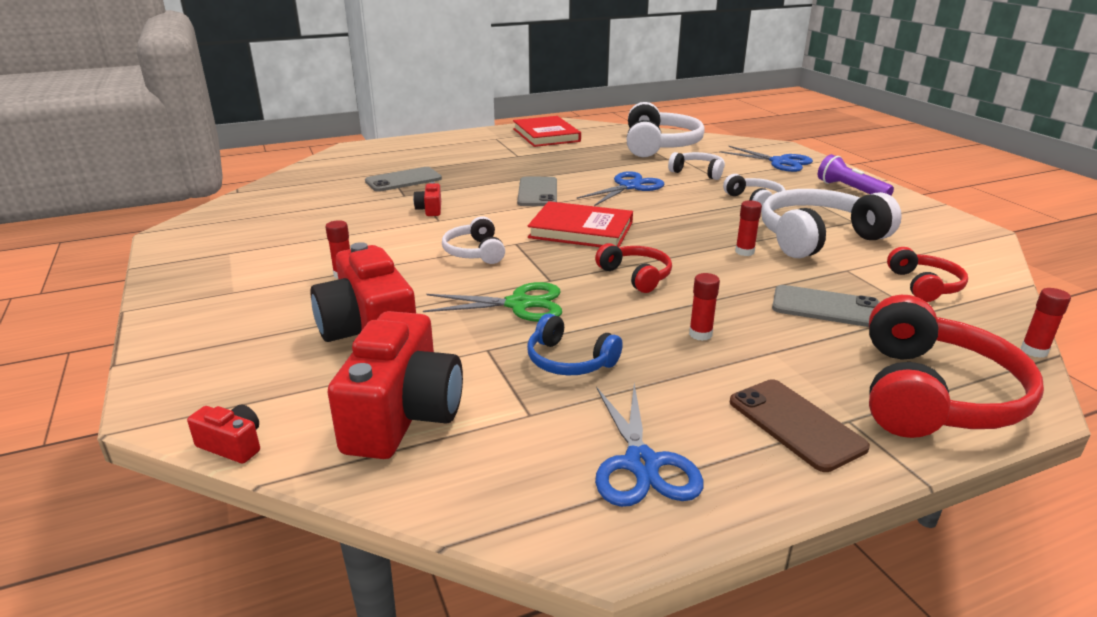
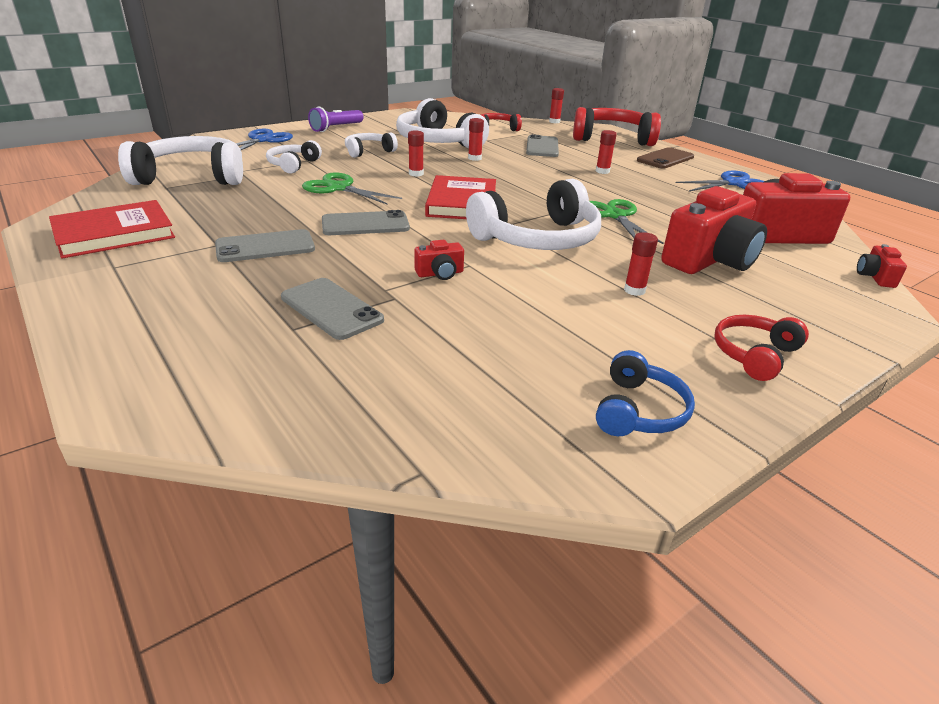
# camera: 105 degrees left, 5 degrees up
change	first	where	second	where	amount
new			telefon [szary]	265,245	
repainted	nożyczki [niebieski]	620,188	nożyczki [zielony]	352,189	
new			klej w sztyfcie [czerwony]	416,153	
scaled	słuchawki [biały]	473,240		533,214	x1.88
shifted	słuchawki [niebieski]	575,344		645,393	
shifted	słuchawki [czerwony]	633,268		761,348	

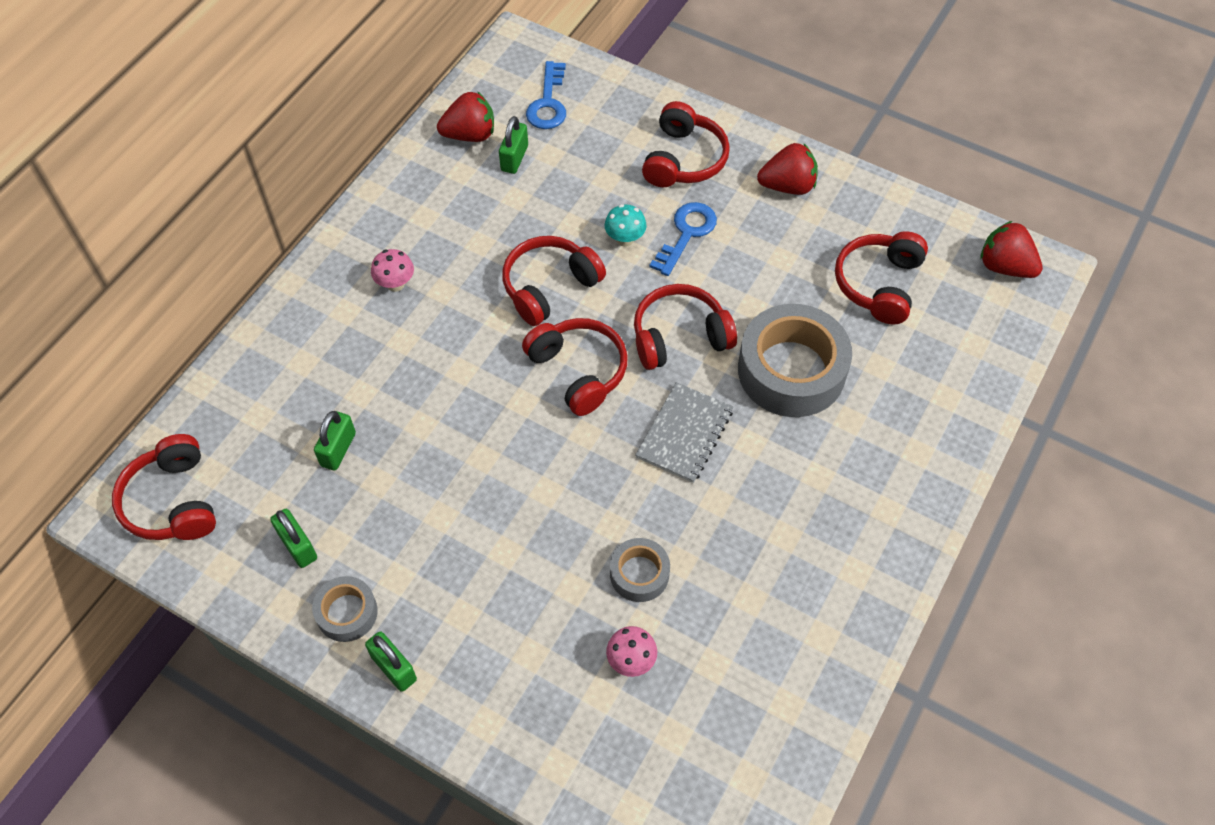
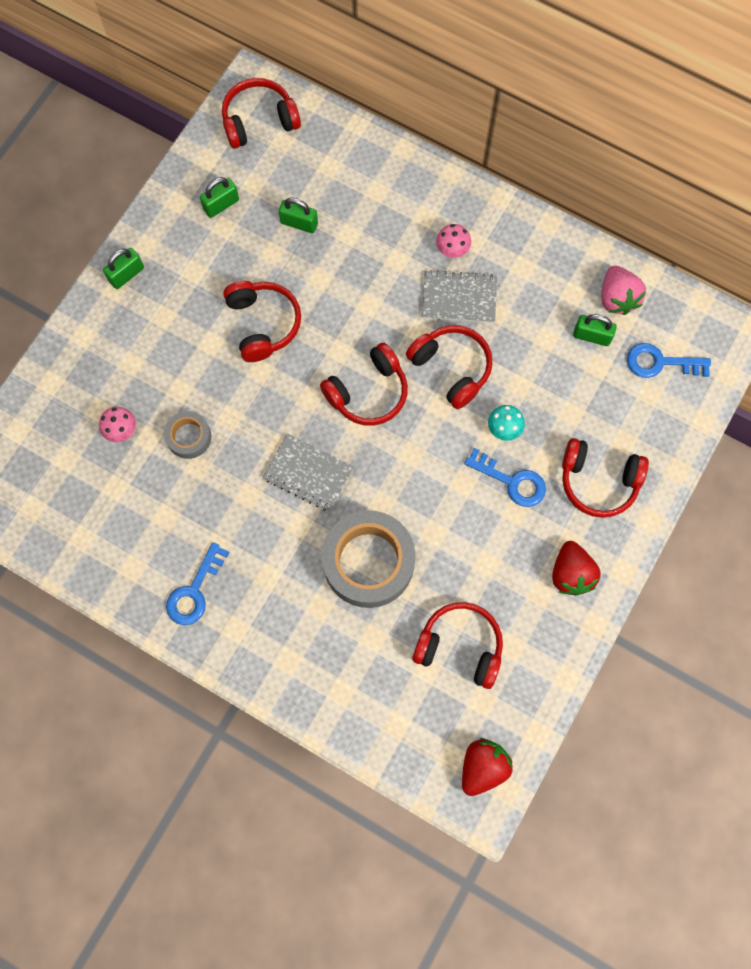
# camera: 90 degrees right, 15 degrees up
change	first	where	second	where	amount
new			klucz [niebieski]	197,583	
shifted	słuchawki [czerwony]	685,327		262,321	
new			zeszyt [szary]	459,296	
repainted	truskawka [czerwony]	465,116	truskawka [różowy]	623,290	
gone	taśma klejąca [szary]	345,609			

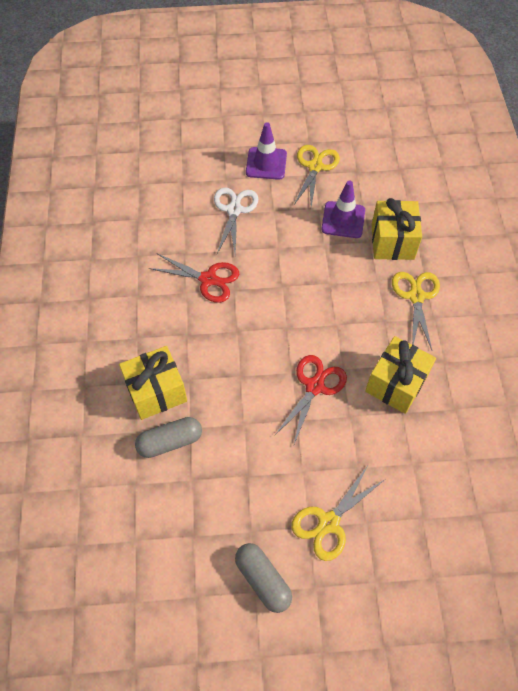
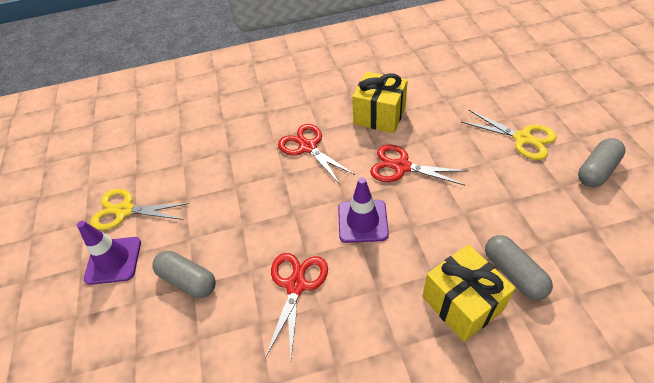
# camera: 95 degrees left, 10 degrees down
change	first	where	second	where	amount
swapped	nożyczki [biały]	236,220	kapsułka [szary]	184,274	
new			nożyczki [czerwony]	316,153	
shifted	pachołek [fioletowy]	343,209		363,210	
gone	prezent [żółty]	396,229			
gone	nożyczki [żółty]	416,311			

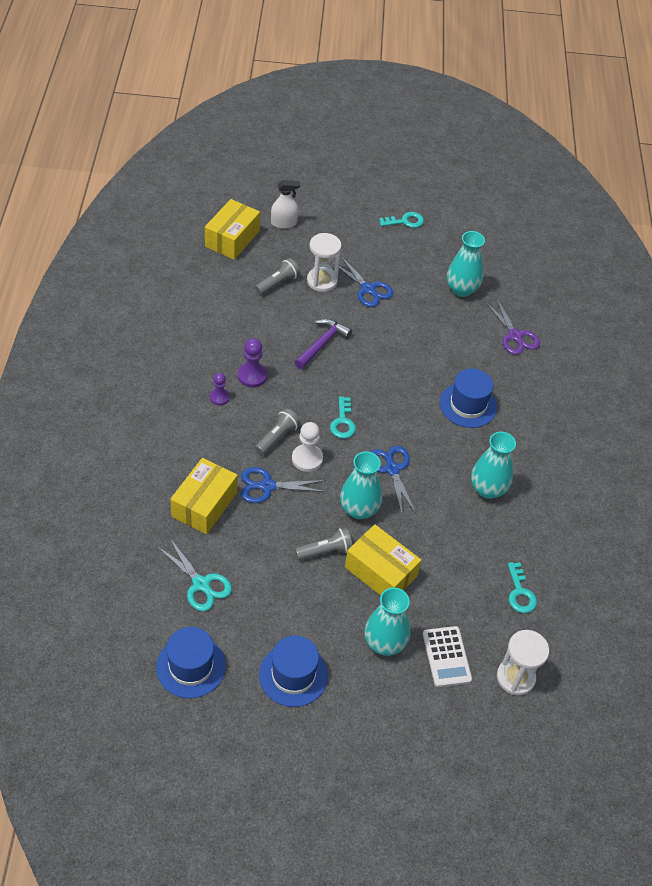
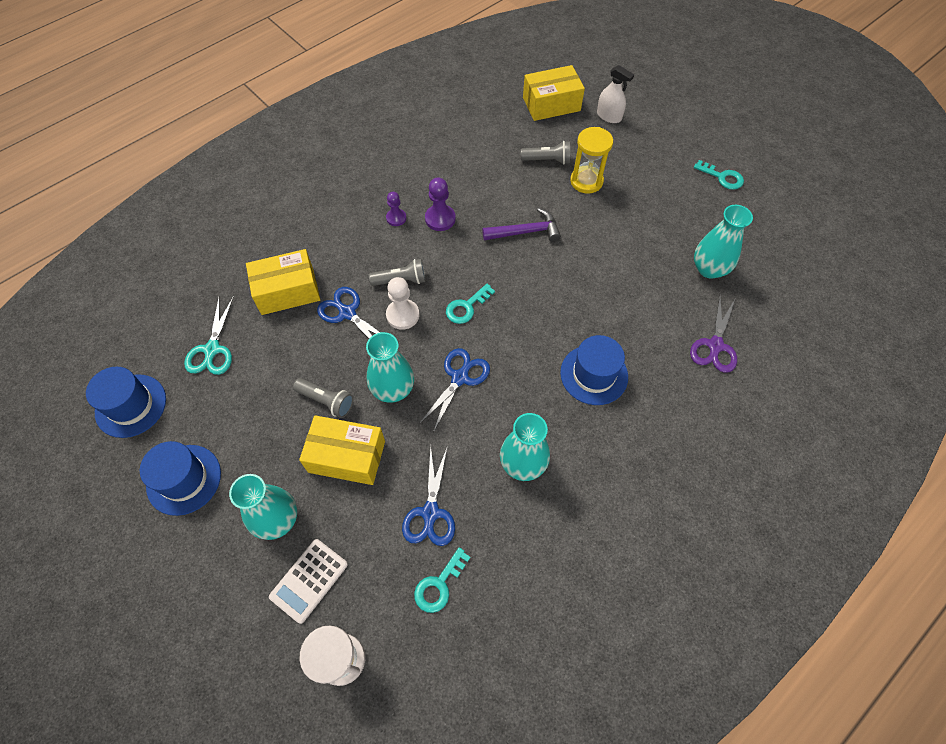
# camera: 50 degrees right, 10 degrees up
change	first	where	second	where	amount
rotated	pudełko [żółty]	383,560		342,450	75 degrees counterclockwise
shifted	nożyczki [niebieski]	362,281		428,496	
repainted	klepsydra [biały]	324,262	klepsydra [żółty]	591,160	

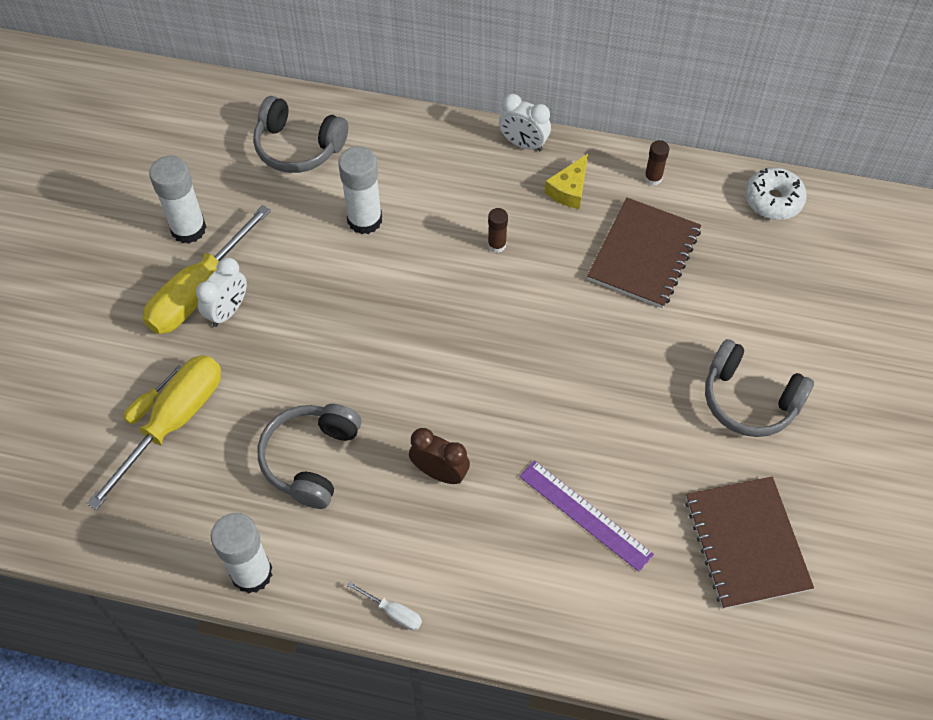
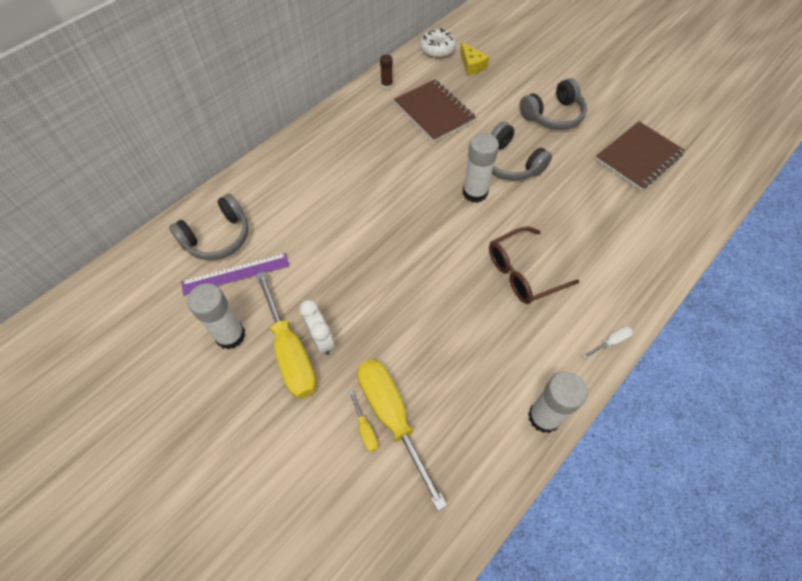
# camera: 60 degrees left, 0 degrees up
change	first	where	second	where	amount
shifted	linijka [fioletowy]	586,516		235,274	
shifted	ser [żółty]	566,181		474,58	
shifted	klej w sztyfcie [biały]	360,190		481,168	
swapped	budzik [brązowy]	439,456	okulary [brązowy]	534,265	
shifted	słuchawki [szary]	309,456		521,151	
rotated	zeszyt [brązowy]	749,542		640,155	60 degrees counterclockwise
gone	klej w sztyfcie [brązowy]	498,230			
gone	budzik [biały]	525,122			

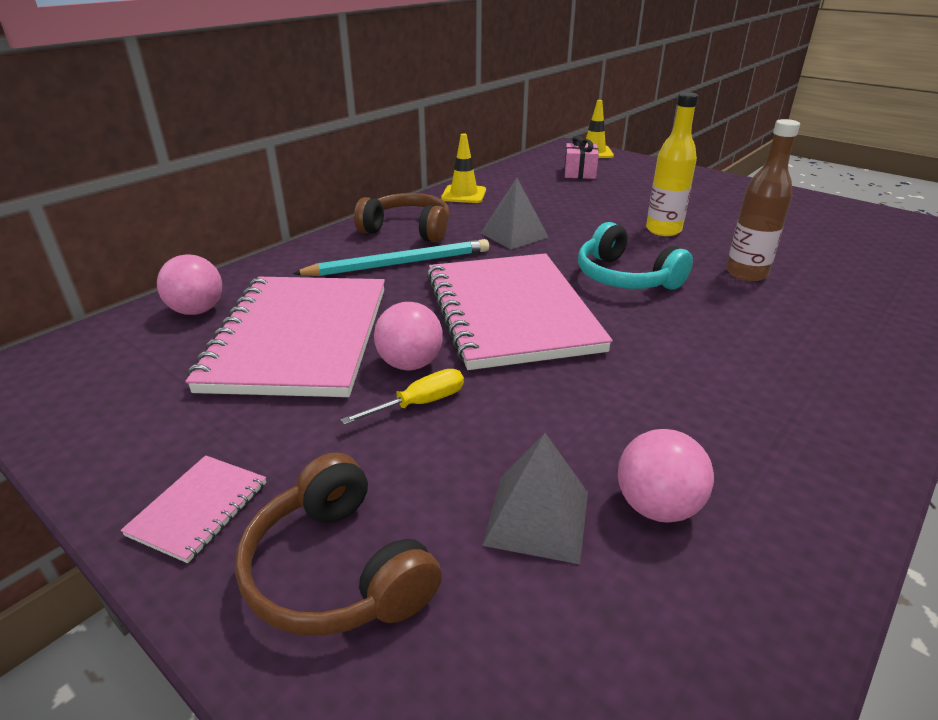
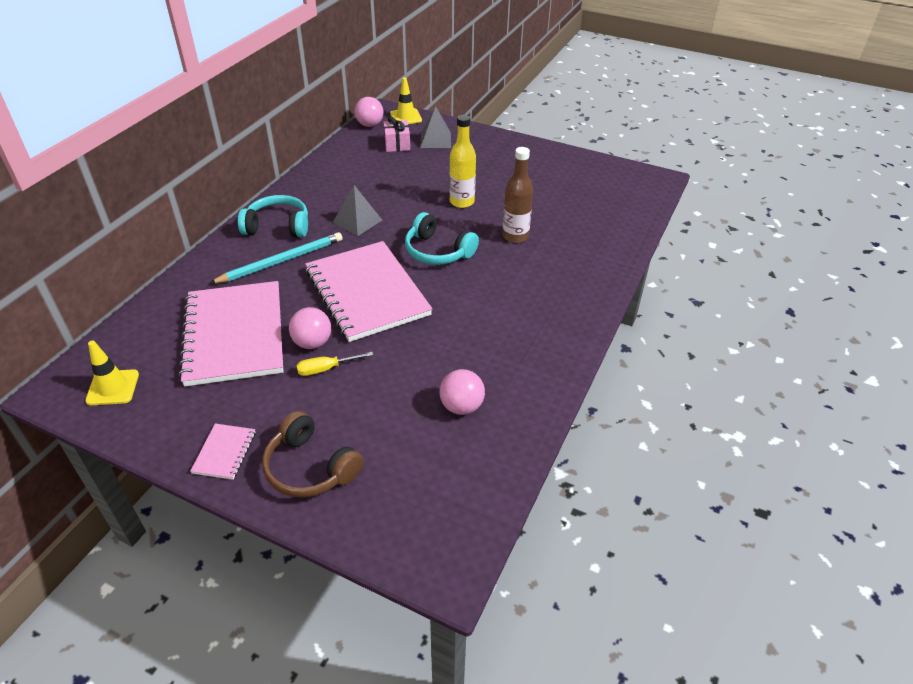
# camera: 15 degrees left, 10 degrees up
change	first	where	second	where	amount
shifted	pachołek [żółty]	463,168		112,372	
repainted	słuchawki [brązowy]	402,218	słuchawki [turkusowy]	273,216	
rotated	śrubokręt [żółty]	402,397		335,364	150 degrees counterclockwise
shifted	piłka [różowy]	189,284		369,112	
shifted	piramida [szary]	535,498		436,127	

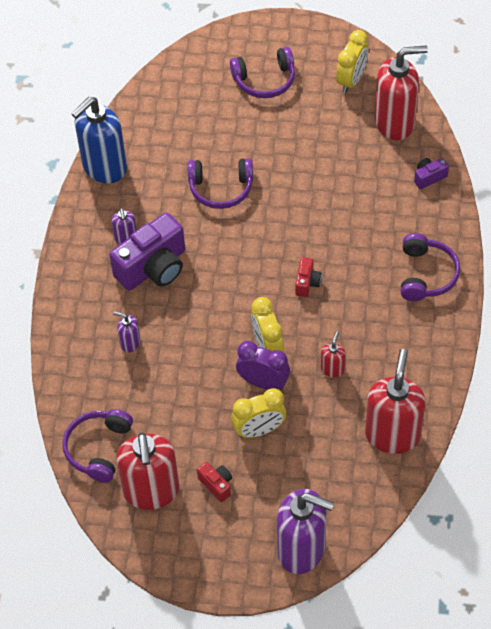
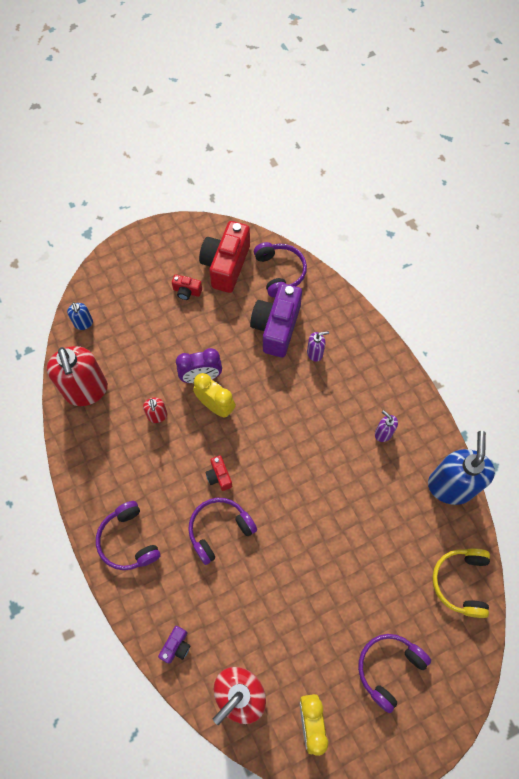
# camera: 145 degrees right, 10 degrees up
change	first	where	second	where	amount
new			dozownik mydła [niebieski]	80,316	
shifted	słuchawki [fioletowy]	220,183		222,531	
swapped	dozownik mydła [czerwony]	147,471	aparat fotograficzny [czerwony]	224,257	
shifted	aparat fotograficzny [fioletowy]	147,252		276,320	
new			słuchawki [żółty]	461,583	
gone	budzik [żółty]	258,413			
gone	dozownik mydła [fioletowy]	305,531			

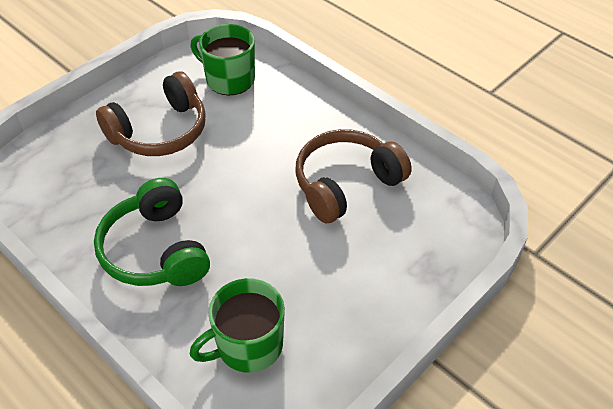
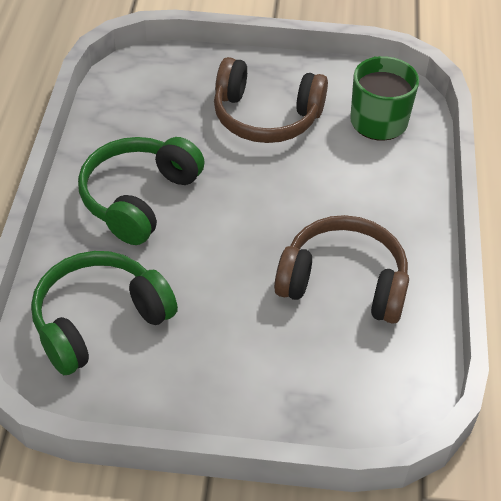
# camera: 50 degrees right, 0 degrees up
change	first	where	second	where	amount
swapped	kubek [zielony]	237,325	słuchawki [zielony]	104,313	

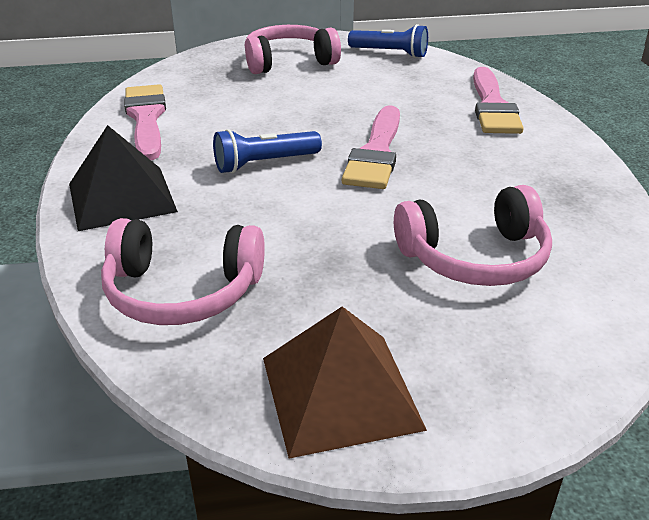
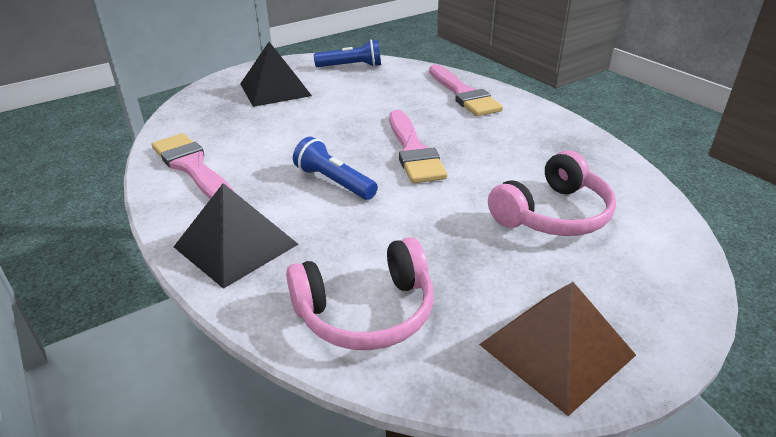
# camera: 25 degrees left, 0 degrees up
change	first	where	second	where	amount
swapped	słuchawki [różowy]	293,49	piramida [czarny]	276,74	
rotated	latarka [niebieski]	267,151		335,168	90 degrees clockwise

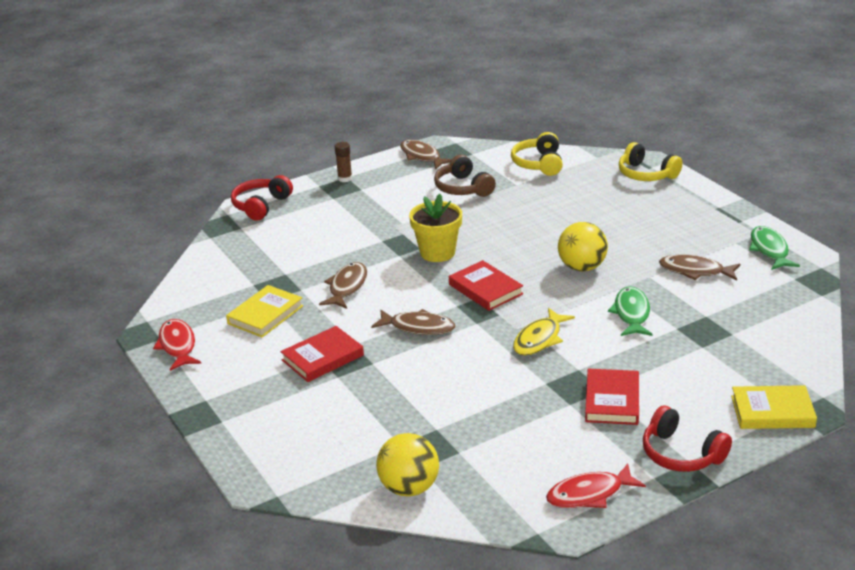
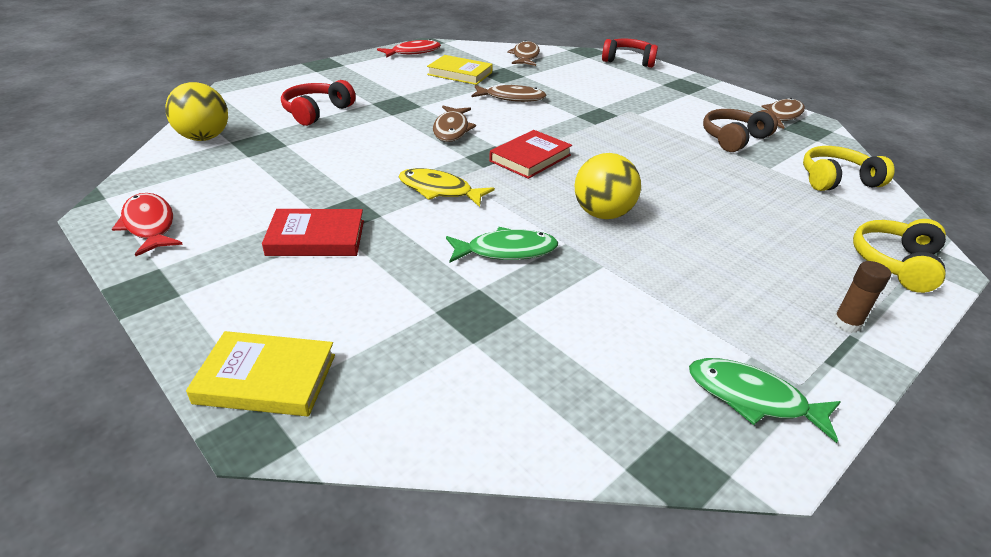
# camera: 75 degrees right, 5 degrees up
change	first	where	second	where	amount
rotated	książka [żółty]	774,407		260,373	75 degrees counterclockwise
shifted	słuchawki [czerwony]	687,438		318,103	
shifted	ryba [brązowy]	699,268		523,53	
rotated	ryba [zielony]	774,248		765,400	135 degrees counterclockwise
shifted	klej w sztyfcie [brązowy]	343,162		862,297	
gone	książka [czerwony]	322,354			
gone	doniczka [żółty]	435,228			

